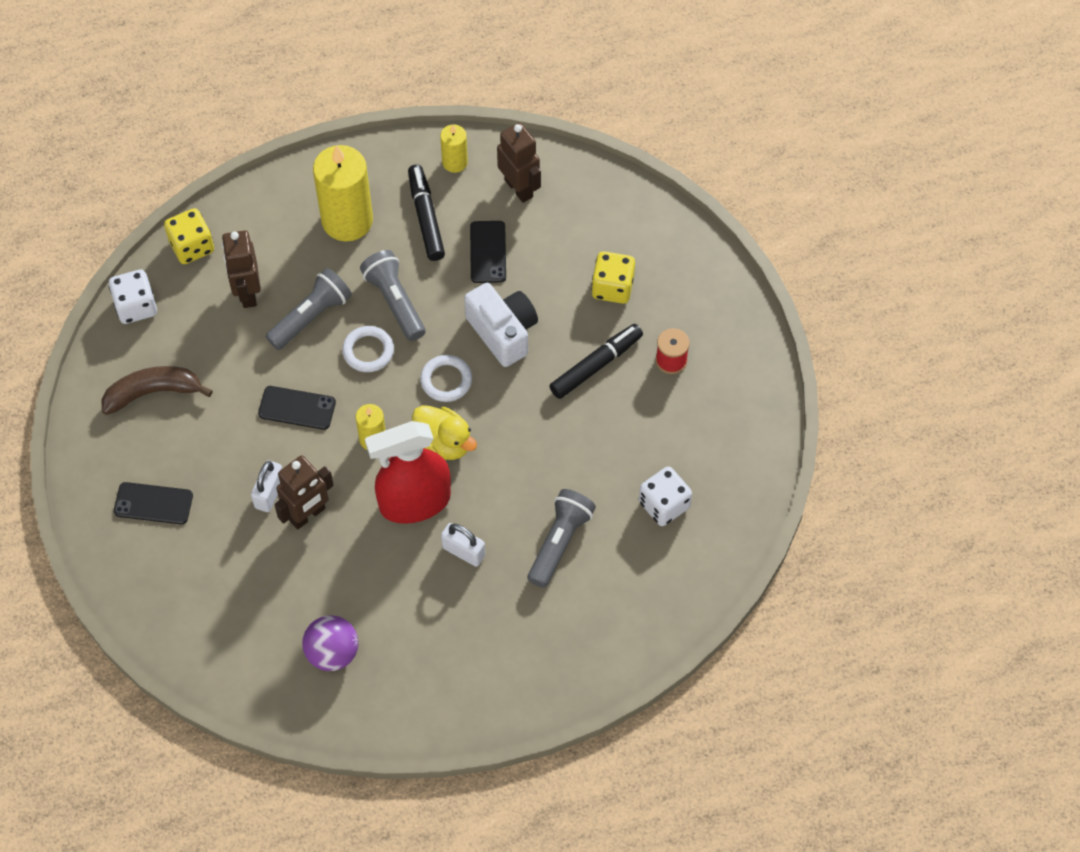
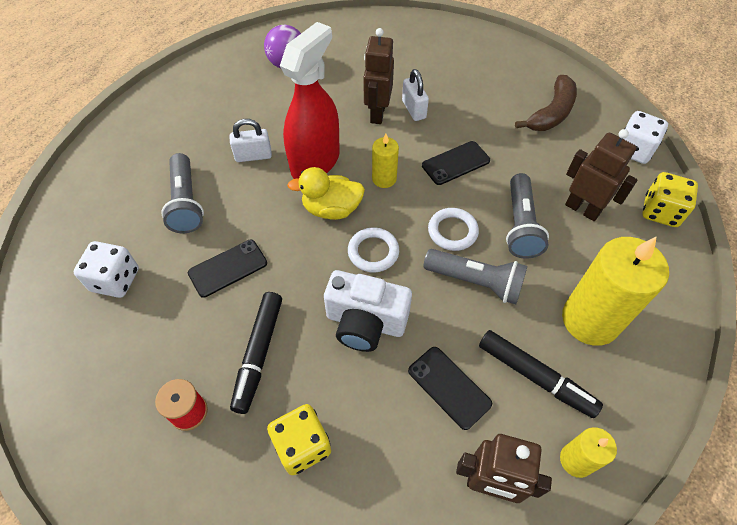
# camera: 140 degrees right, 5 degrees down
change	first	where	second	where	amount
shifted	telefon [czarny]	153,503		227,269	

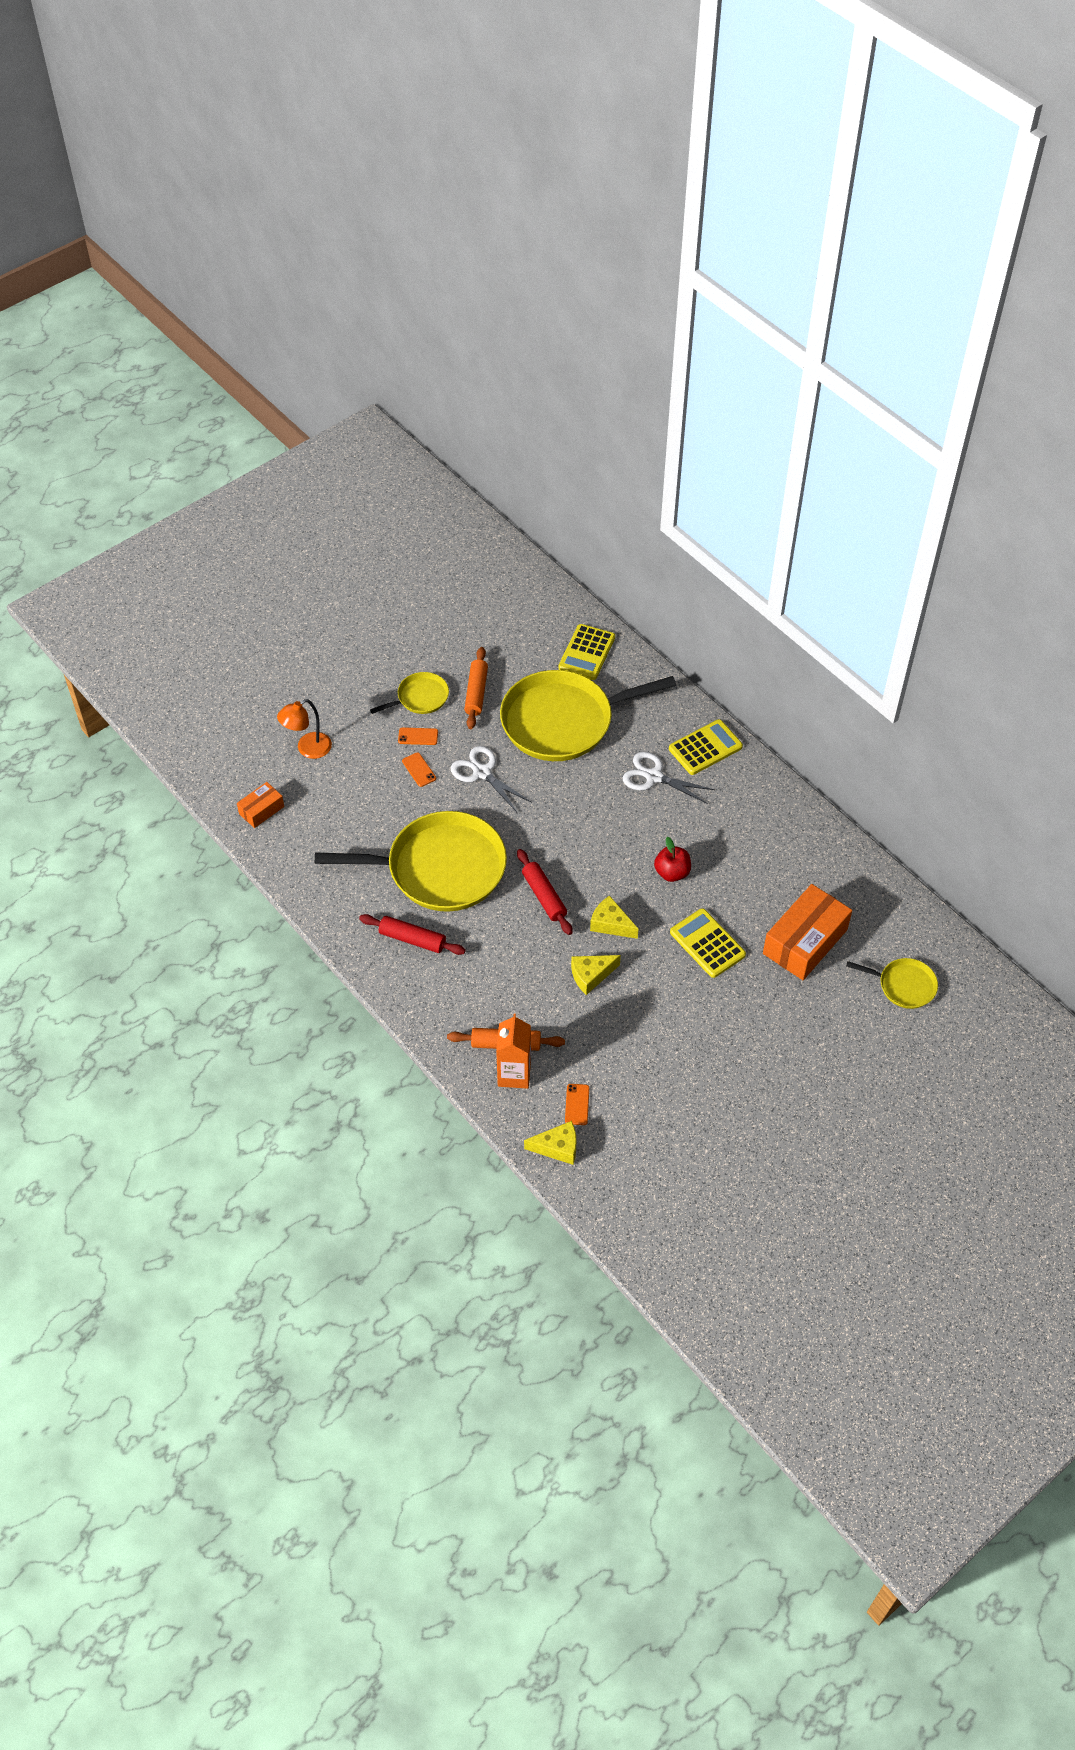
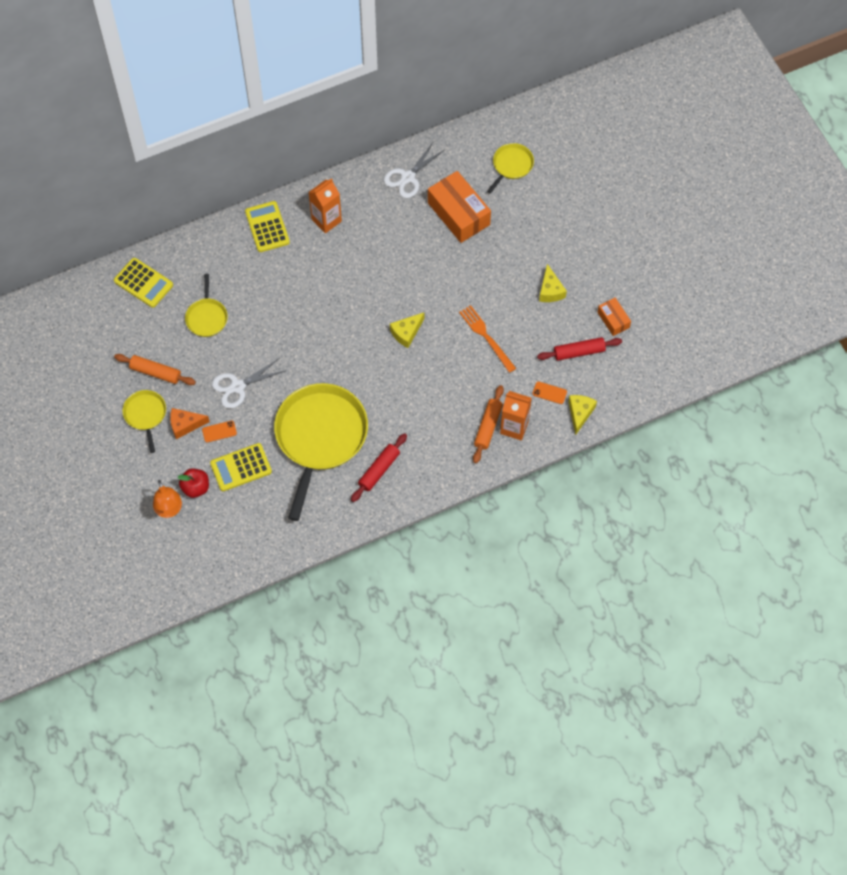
# camera: 75 degrees left, 10 degrees up
change	first	where	second	where	amount
swapped	telefon [pomarańczowy]	418,736	ser [pomarańczowy]	190,423	
shifted	jabłko [czerwony]	672,859		193,483	
scaled	patelnia [żółty]	588,715		206,305	x0.47
shifted	kalkulator [żółty]	708,943		241,467	
new			karton mleka [pomarańczowy]	325,205	
shifted	nożyczki [biały]	669,778		414,170	
new			widelec [pomarańczowy]	487,339	
shifted	wałek do ciasta [czerwony]	545,892		579,349	
shifted	ser [żółty]	596,975		553,283	
shifted	pudełko [pomarańczowy]	260,805		614,317	

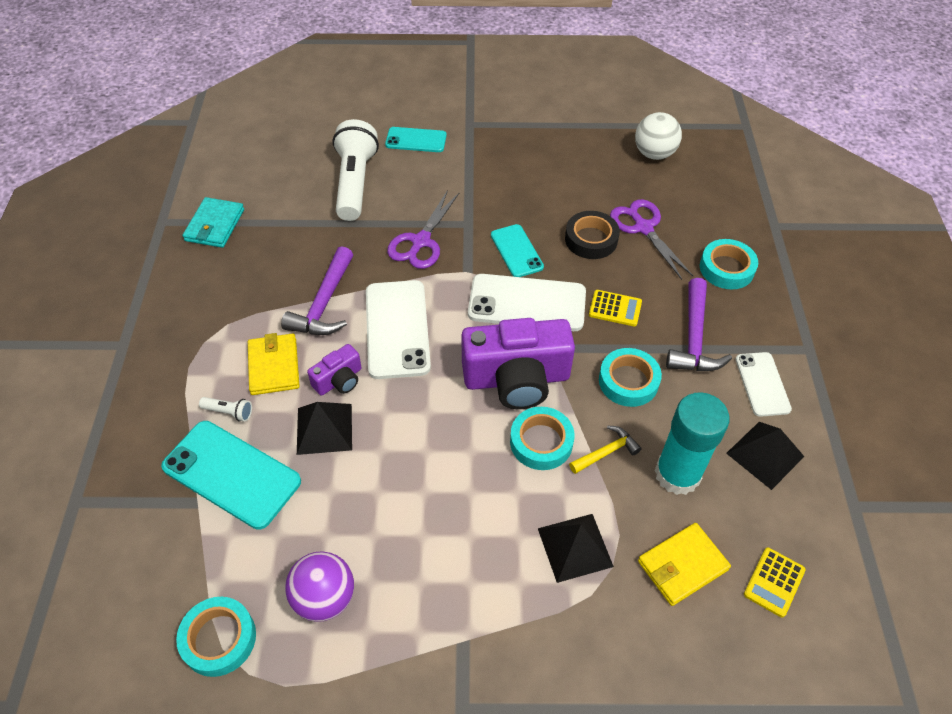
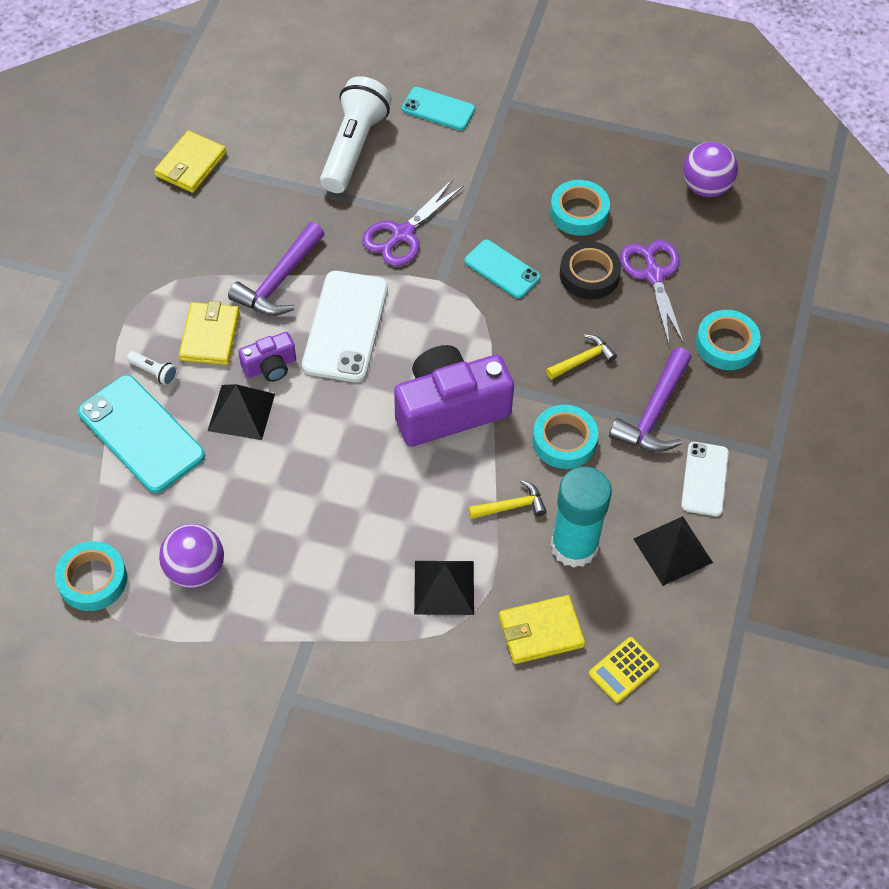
# camera: 15 degrees right, 5 degrees up
change	first	where	second	where	amount
repainted	portfel [turkusowy]	213,222	portfel [żółty]	190,161	
rotated	aparat fotograficzny [fioletowy]	518,363		454,396	150 degrees clockwise
rotated	telefon [turkusowy]	517,250		502,269	45 degrees counterclockwise
swapped	kalkulator [żółty]	615,308	młotek [żółty]	581,357	
shifted	taśma klejąca [turkusowy]	542,438		580,208	
repainted	piłka [biały]	658,136	piłka [fioletowy]	710,169	
gone	telefon [biały]	527,302			

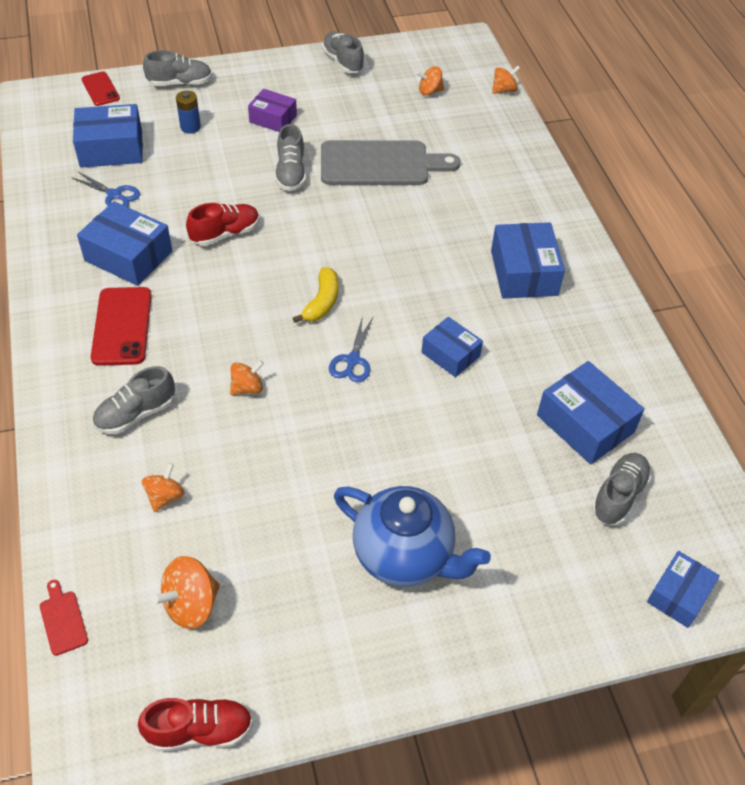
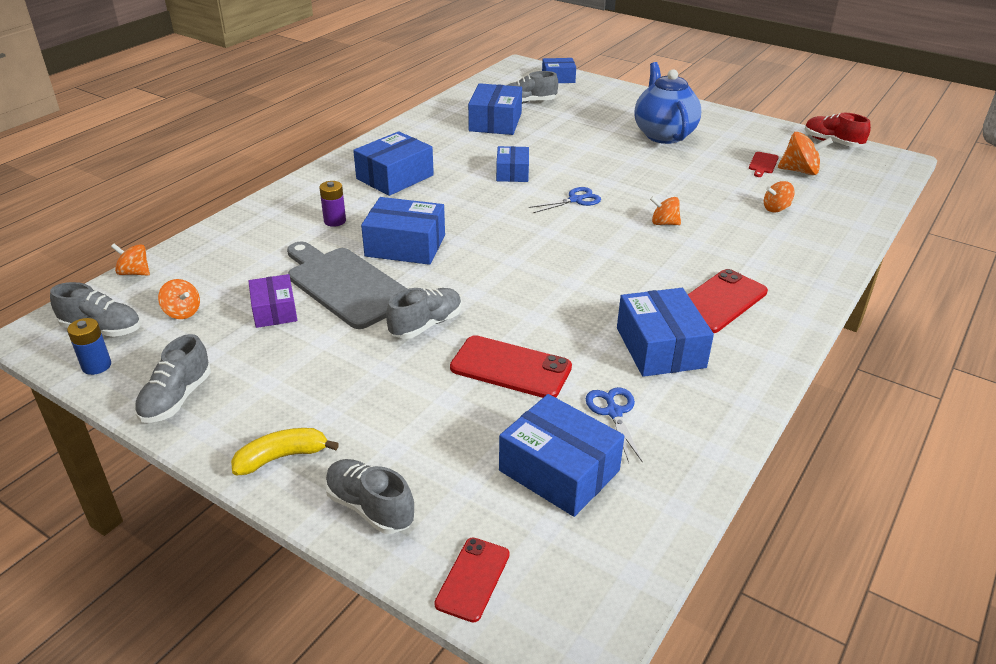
# camera: 130 degrees left, 15 degrees down
change	first	where	second	where	amount
shifted	but [szary]	134,400		95,309	
shifted	bateria [niebieski]	188,112		89,346	
shifted	banan [żółty]	315,295		285,451	
shifted	pudełko [fioletowy]	272,110		273,301	
new			bateria [fioletowy]	332,204	
new			pudełko [niebieski]	403,231	
new			telefon [czerwony]	511,366	
shifted	deska do krojenia [czerwony]	64,618		764,164	
gone	but [czerwony]	222,224			

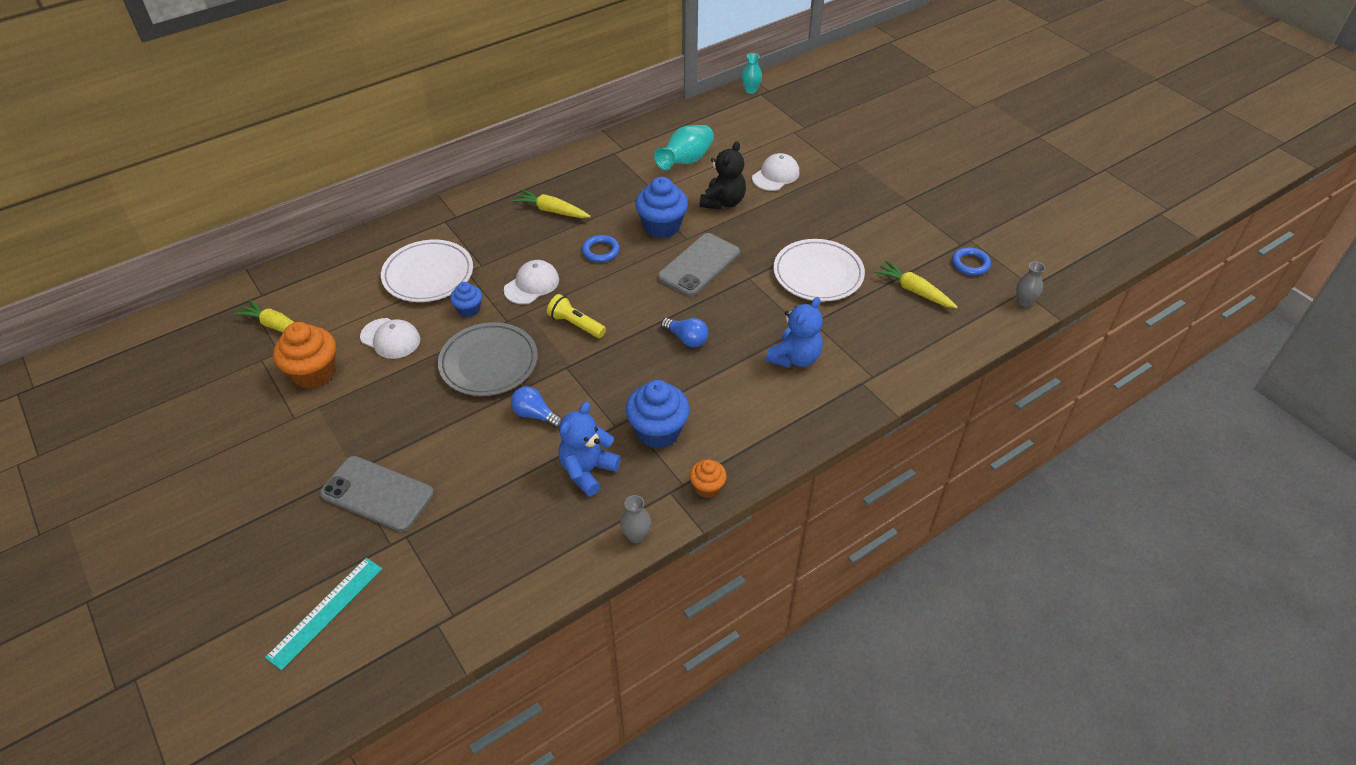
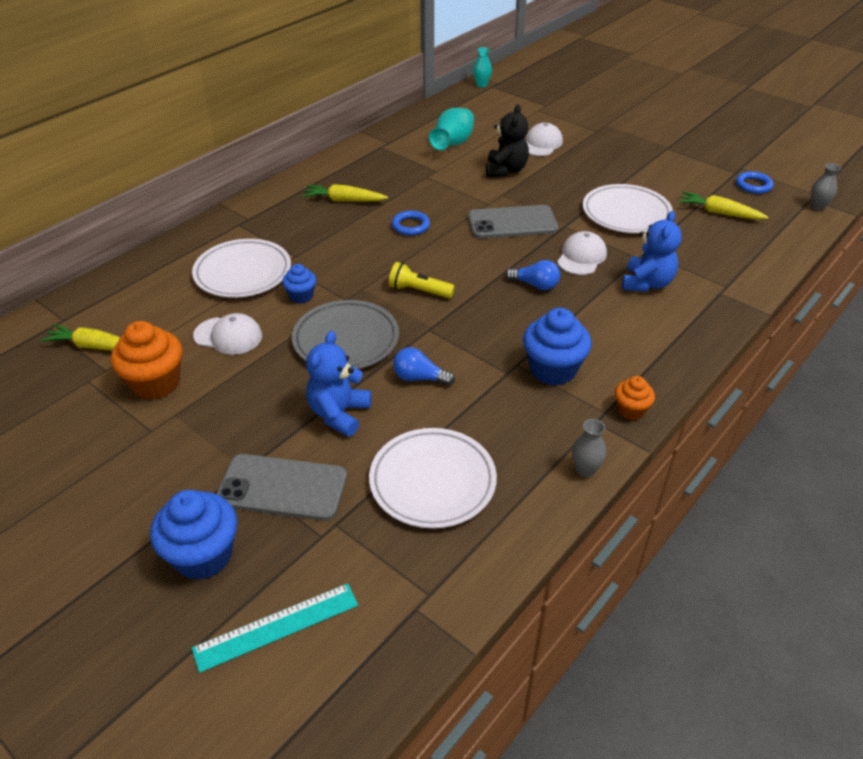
# camera: 15 degrees left, 5 degrees down
change	first	where	second	where	amount
shifted	muffinka [niebieski]	661,208		193,535	
rotated	linijka [turkusowy]	323,614		275,628	45 degrees clockwise
shifted	miś [niebieski]	590,449		338,384	
new			talerz [biały]	433,478	
rotated	telefon [szary]	699,265		513,222	60 degrees clockwise
shifted	czapka [biały]	531,282		582,253	

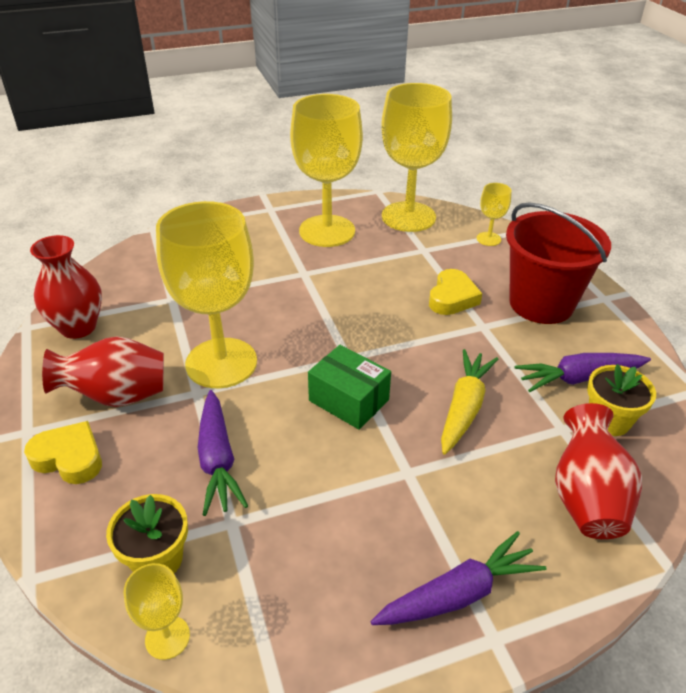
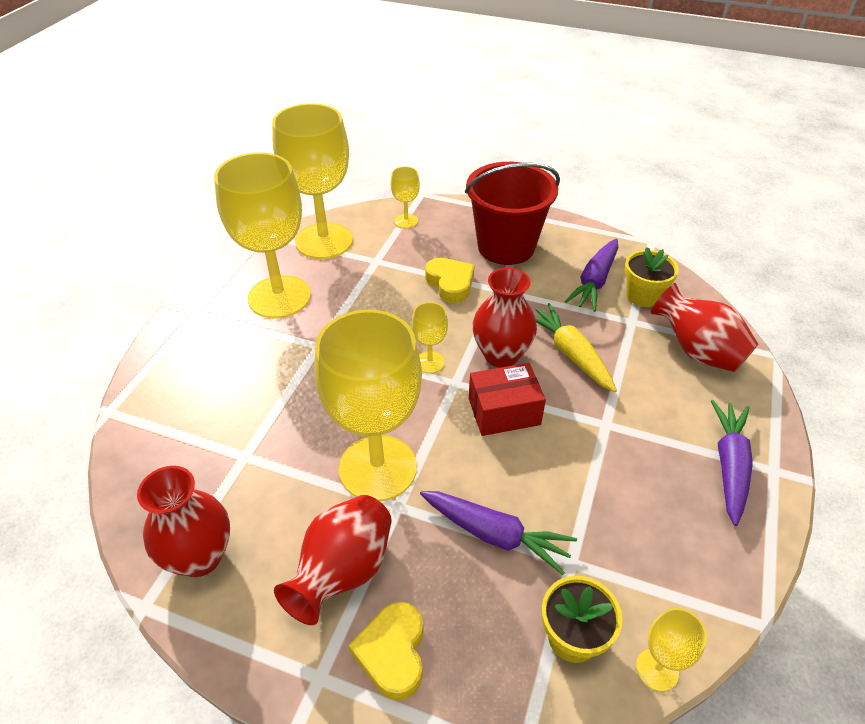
# camera: 50 degrees left, 5 degrees up
change	first	where	second	where	amount
rotated	serce [żółty]	63,452		386,651	60 degrees counterclockwise
new			kielich [żółty]	430,337	
repainted	pudełko [zielony]	349,387	pudełko [czerwony]	507,399	
new			wazon [czerwony]	504,318	

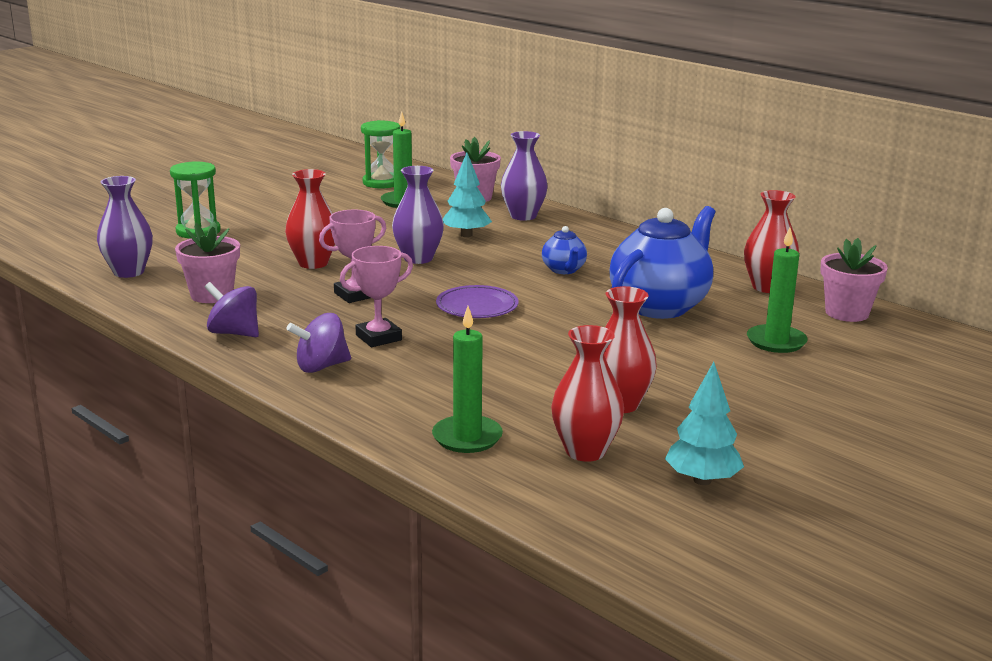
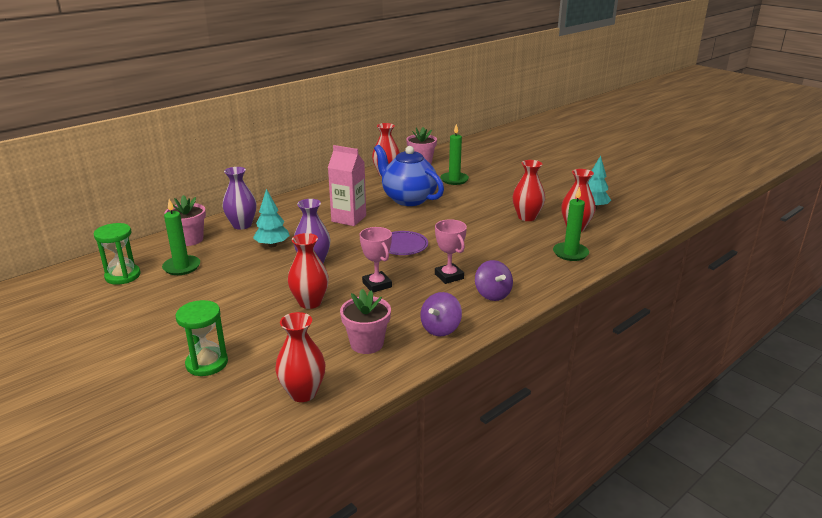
# camera: 85 degrees left, 5 degrees up
change	first	where	second	where	amount
repainted	wazon [fioletowy]	125,227	wazon [czerwony]	300,357	
swapped	imbryk [niebieski]	564,250	karton mleka [różowy]	347,185	

